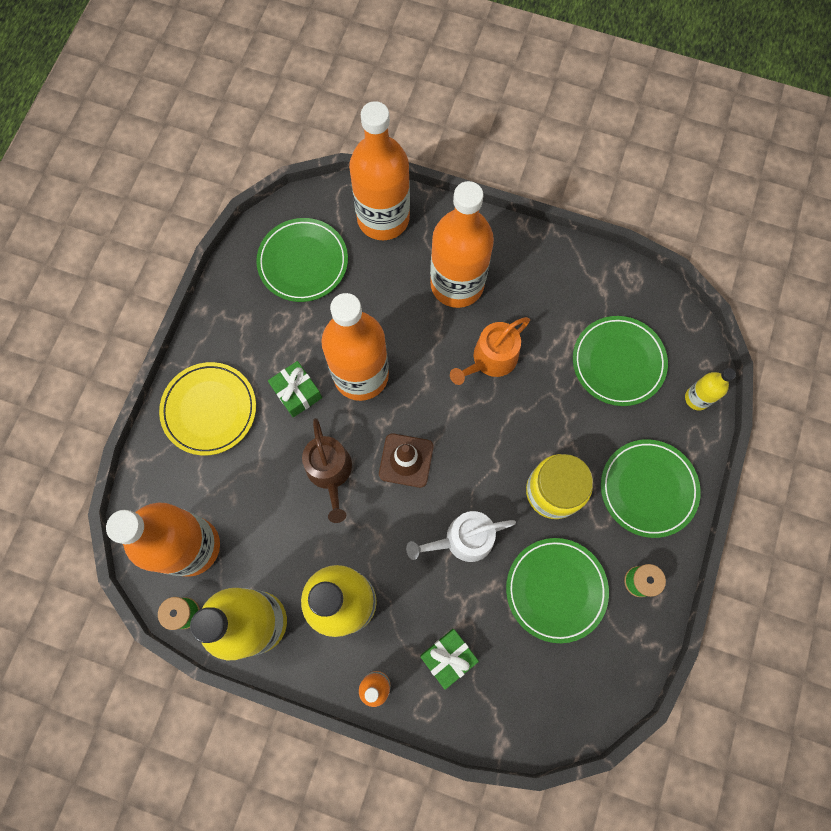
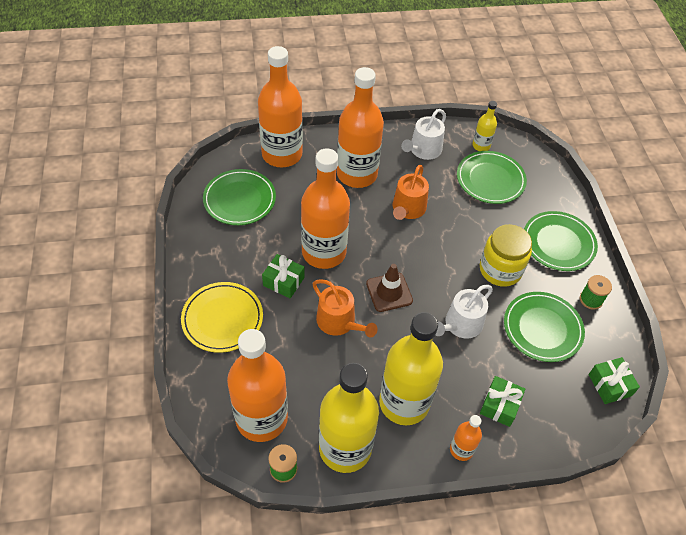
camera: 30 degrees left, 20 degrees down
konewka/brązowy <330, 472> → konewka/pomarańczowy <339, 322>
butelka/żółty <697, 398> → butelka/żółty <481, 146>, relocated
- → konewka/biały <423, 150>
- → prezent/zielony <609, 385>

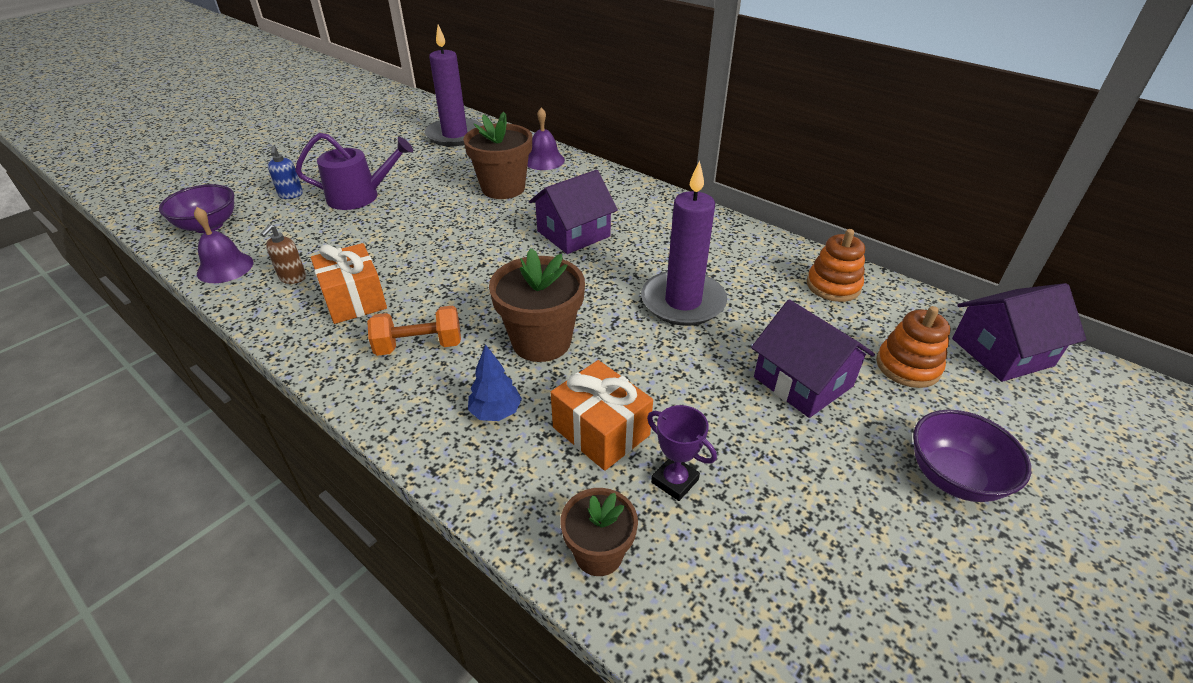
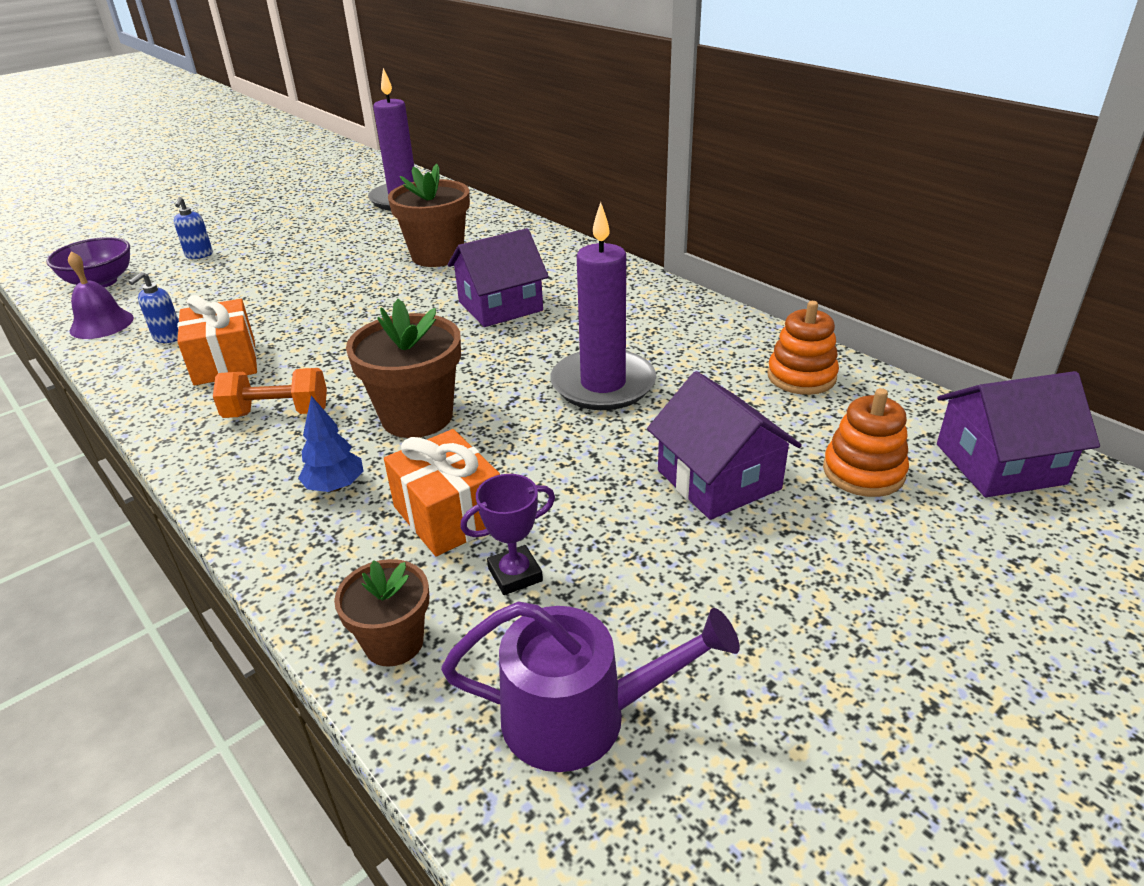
camera: 10 degrees right, 5 degrees down
dozownik mydła/brązowy <292, 278> → dozownik mydła/niebieski <168, 337>
konewka/fioletowy <359, 196> → konewka/fioletowy <579, 716>, relocated
dzwonek/fioletowy <544, 160> → -
puchar/fioletowy <675, 481> → puchar/fioletowy <515, 574>, 75 degrees counterclockwise
miska/fioletowy <954, 477> → -

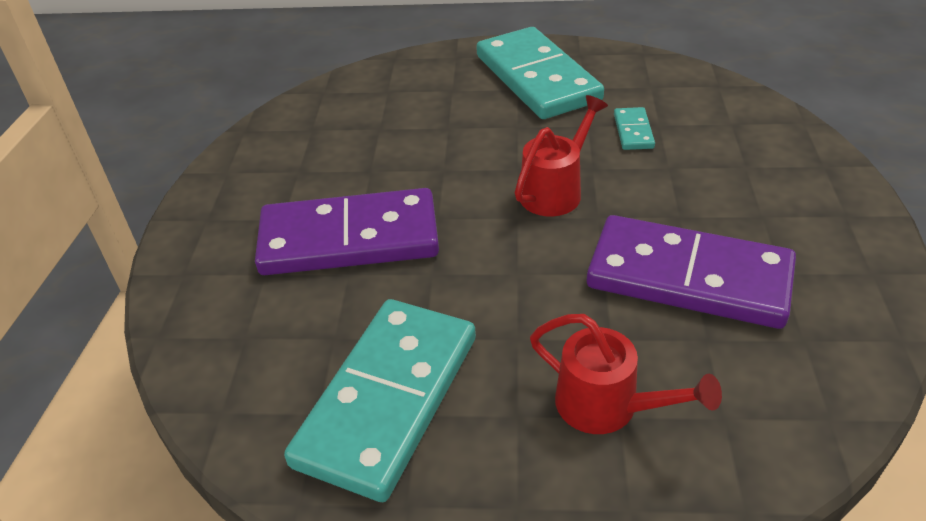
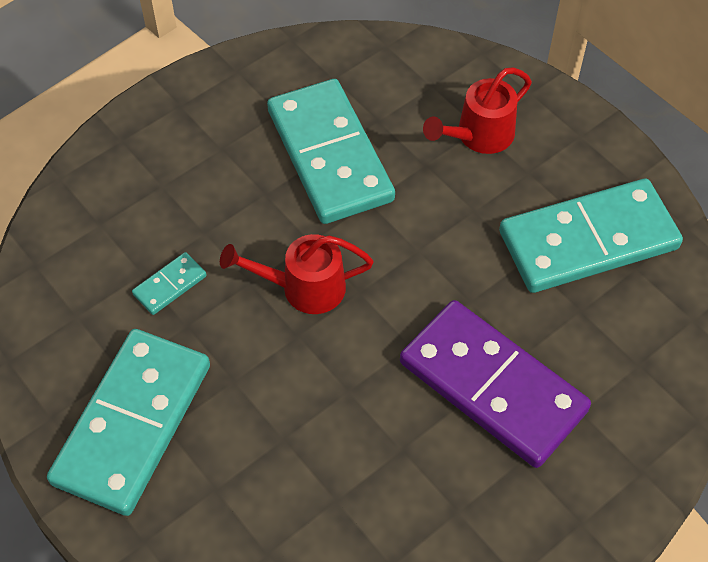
camera: 135 degrees left, 15 degrees up
konewka/czerwony <608, 407> → konewka/czerwony <478, 136>, 120 degrees counterclockwise
kostka domina/fioletowy <689, 277> → kostka domina/turkusowy <329, 155>

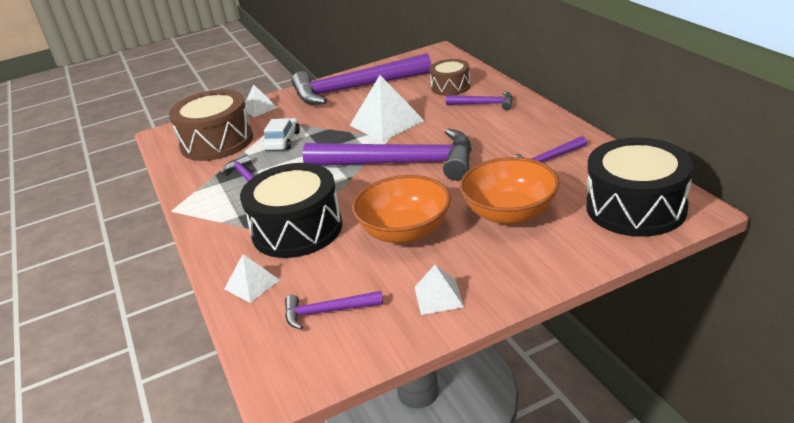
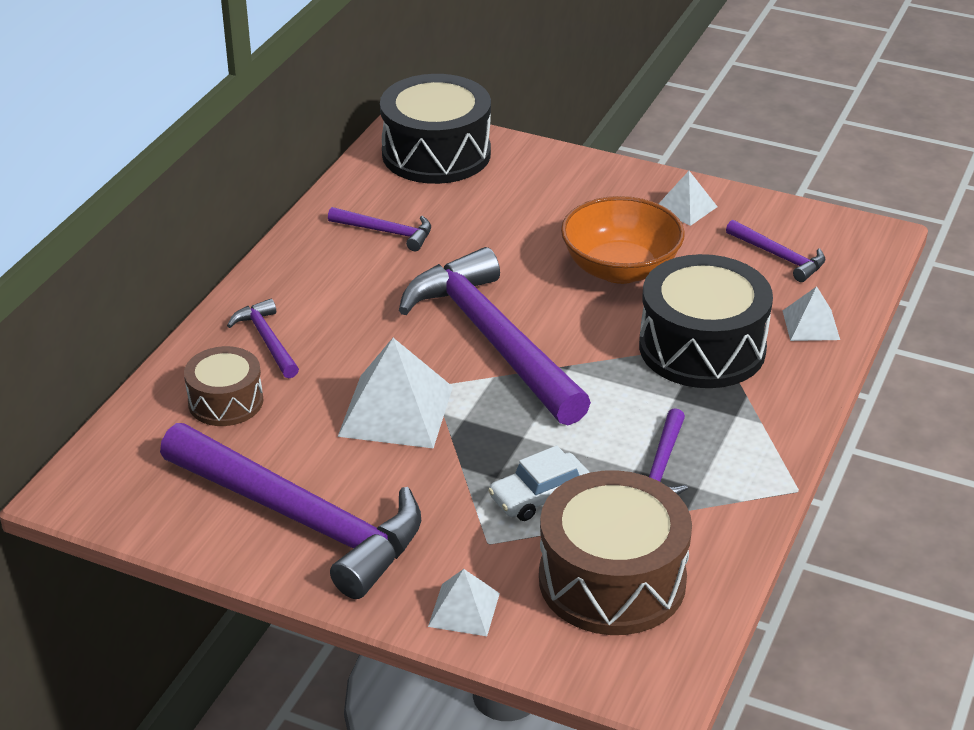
camera: 135 degrees left, 5 degrees up
miska/pomarańczowy <510, 213> → -

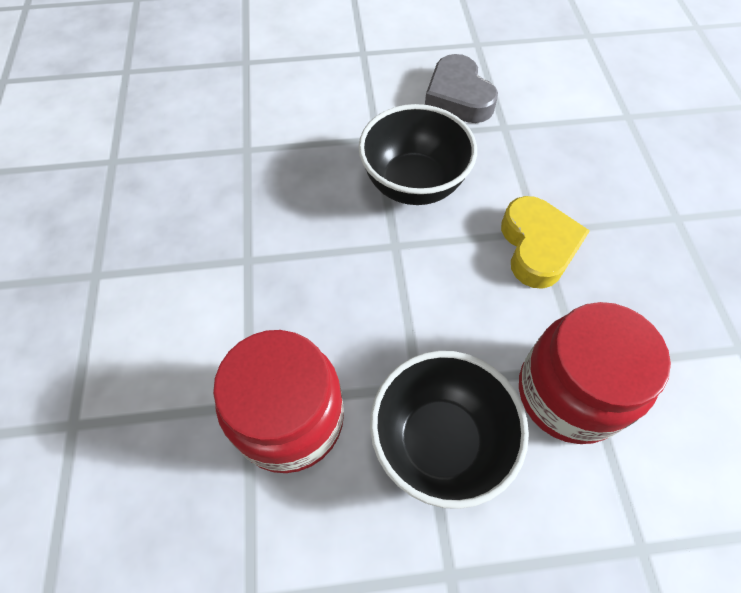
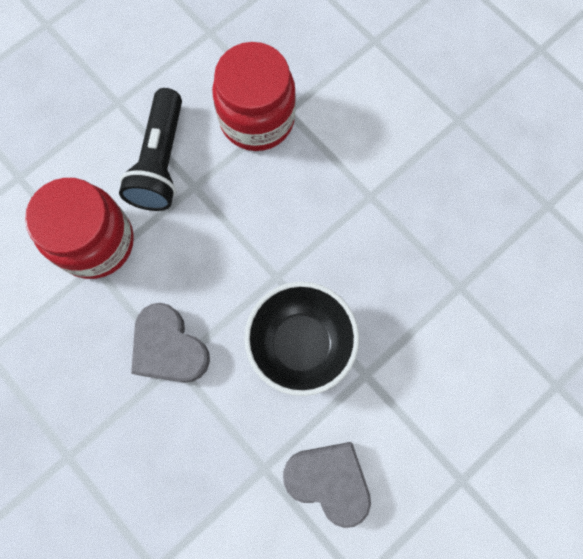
camera: 145 degrees right, 15 degrees up
miska/czarny <440, 442> → latarka/czarny <161, 162>
serce/żółty <537, 246> → serce/szary <169, 348>

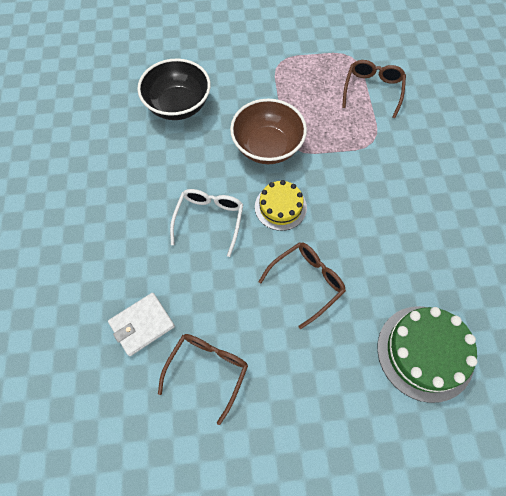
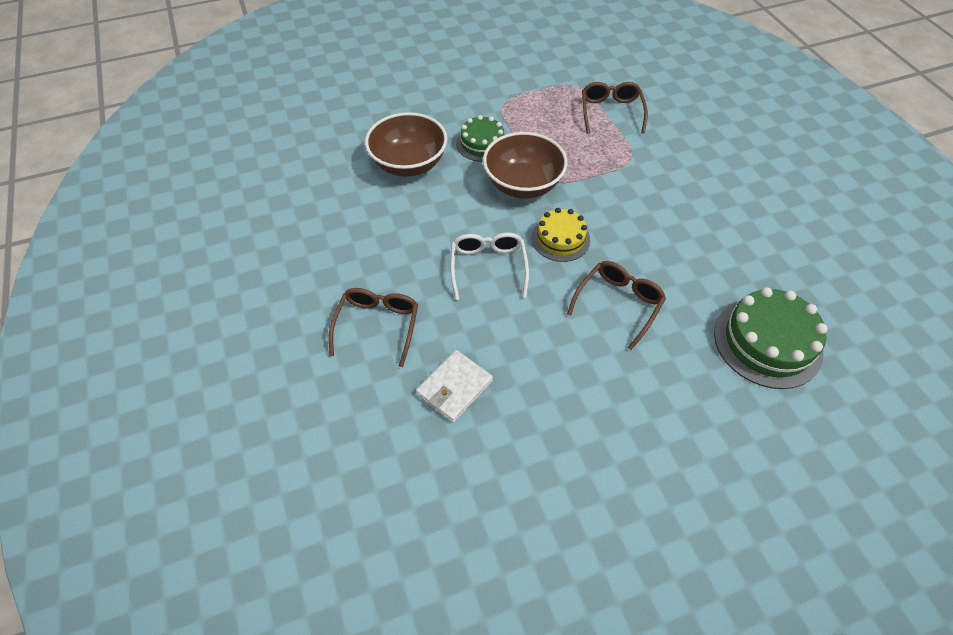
camera: 15 degrees left, 10 degrees down
miska/czarny <178, 105> → miska/brązowy <409, 164>
okulary/brązowy <207, 370> → okulary/brązowy <377, 325>, relocated
- → tort/zielony <482, 143>

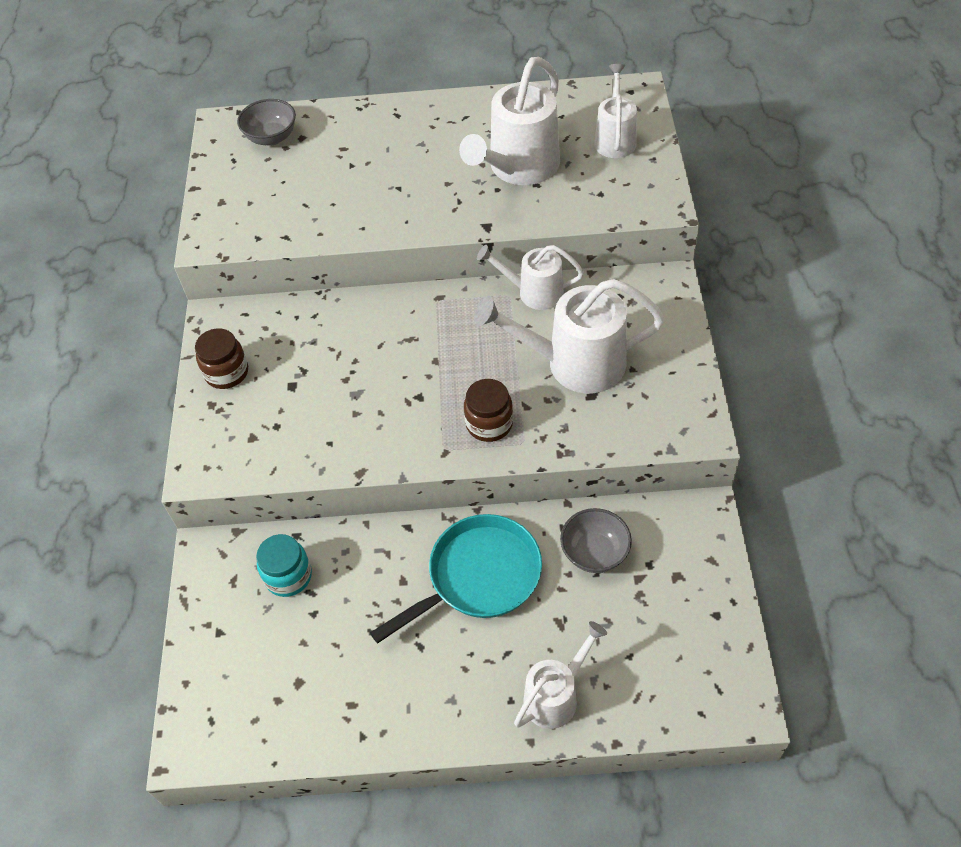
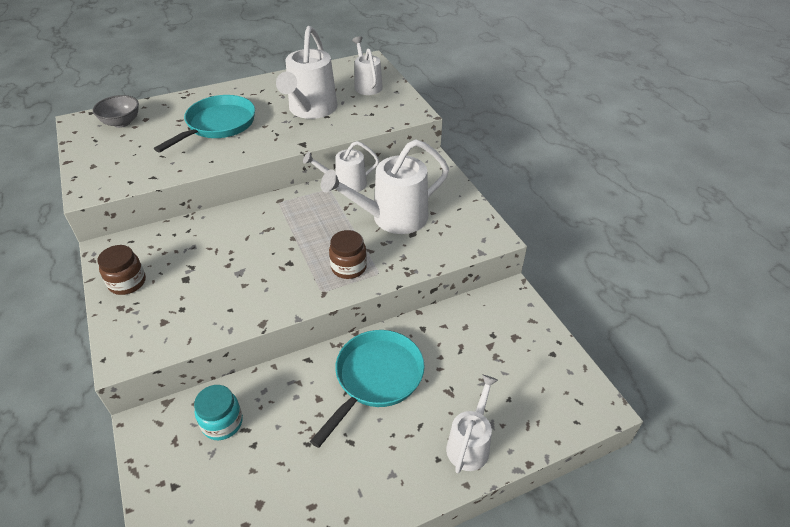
camera: 25 degrees left, 10 degrees down
miska/szary <594, 553> → -
- → patelnia/turkusowy <218, 125>

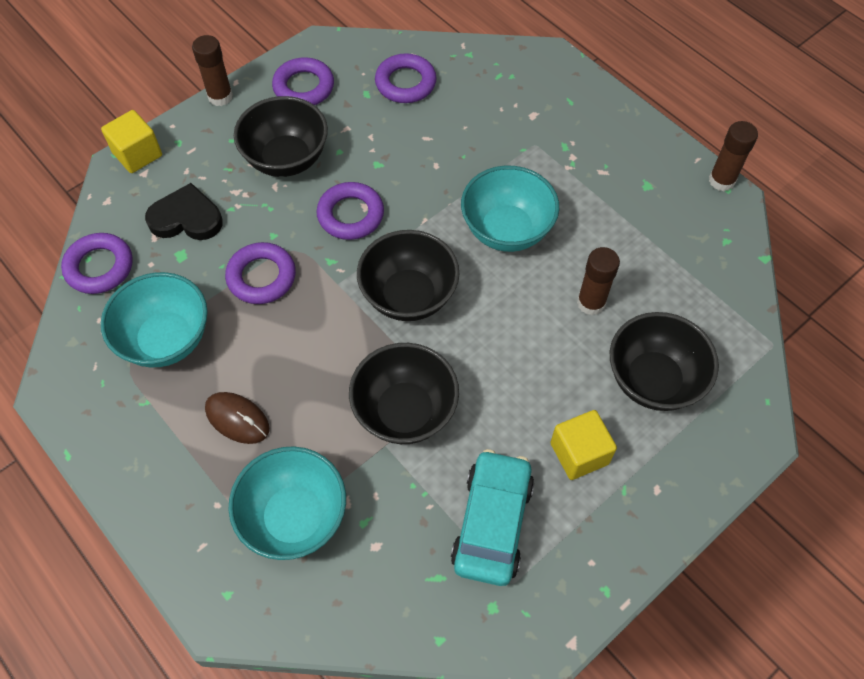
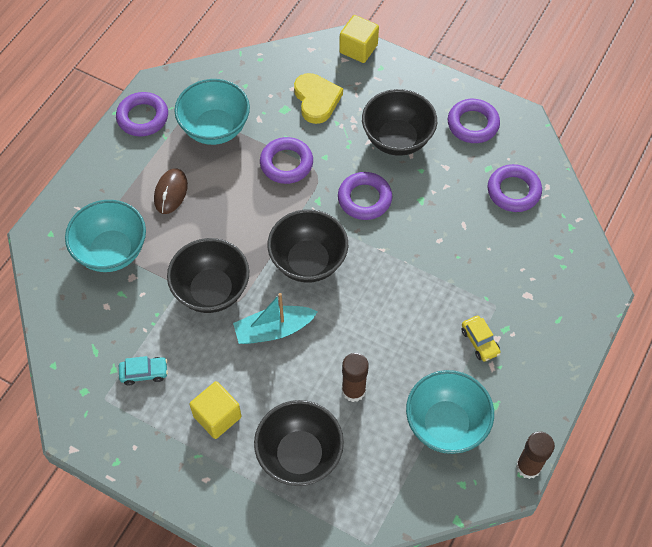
camera: 70 degrees right, 0 degrees up
pierścień/fioletowy <99, 267> → pierścień/fioletowy <143, 117>, relocated
serce/czarny <186, 218> → serce/żółty <316, 100>
klej w sztyfcie/brązowy <220, 96> → -
samochód/turkusowy <492, 523> → samochód/turkusowy <144, 373>, x0.50
miska/turkusowy <506, 230> → miska/turkusowy <446, 424>, relocated
- → łódka/turkusowy <274, 330>
- → samochód/żółty <480, 341>

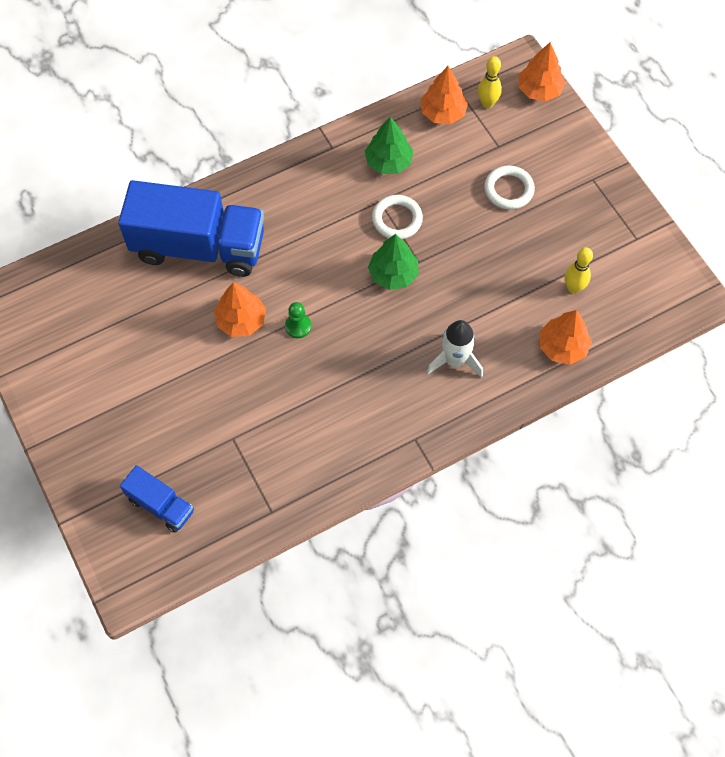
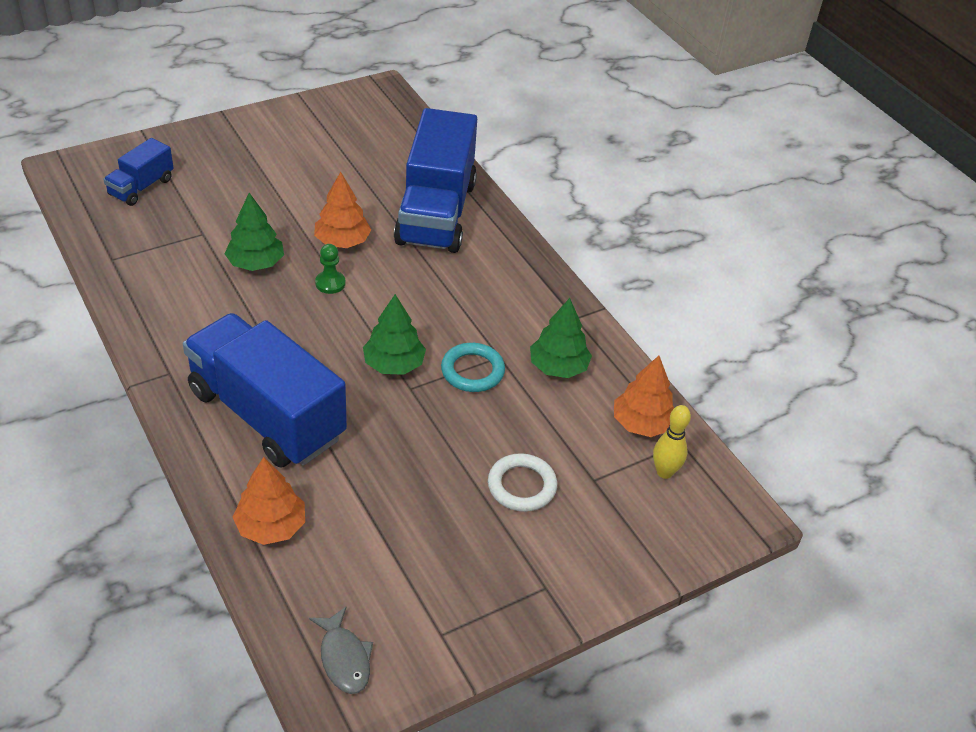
camera: 85 degrees right, 20 degrees down
pierścień/biały <397, 219> → pierścień/turkusowy <472, 371>
rakieta/biały <455, 360> → ciężarówka/niebieski <267, 414>
drzewko/pomarańczowy <539, 90> → -
kręgiel/żółty <573, 288> → -
- → drzewko/zielony <256, 263>
- → ryba/szary <344, 658>

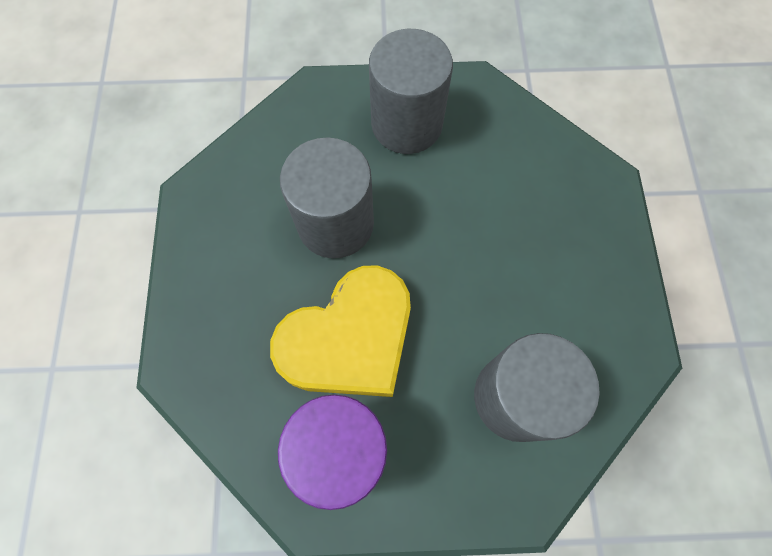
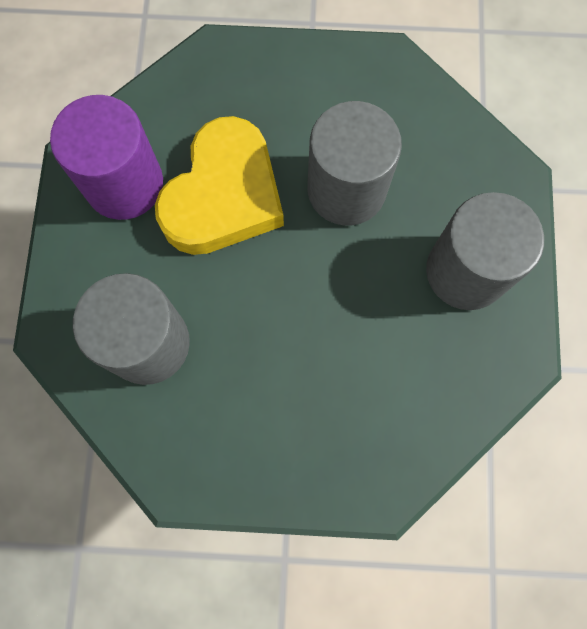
camera: 95 degrees right, 5 degrees up
serce/żółty <350, 339> → serce/żółty <224, 196>, 120 degrees counterclockwise

